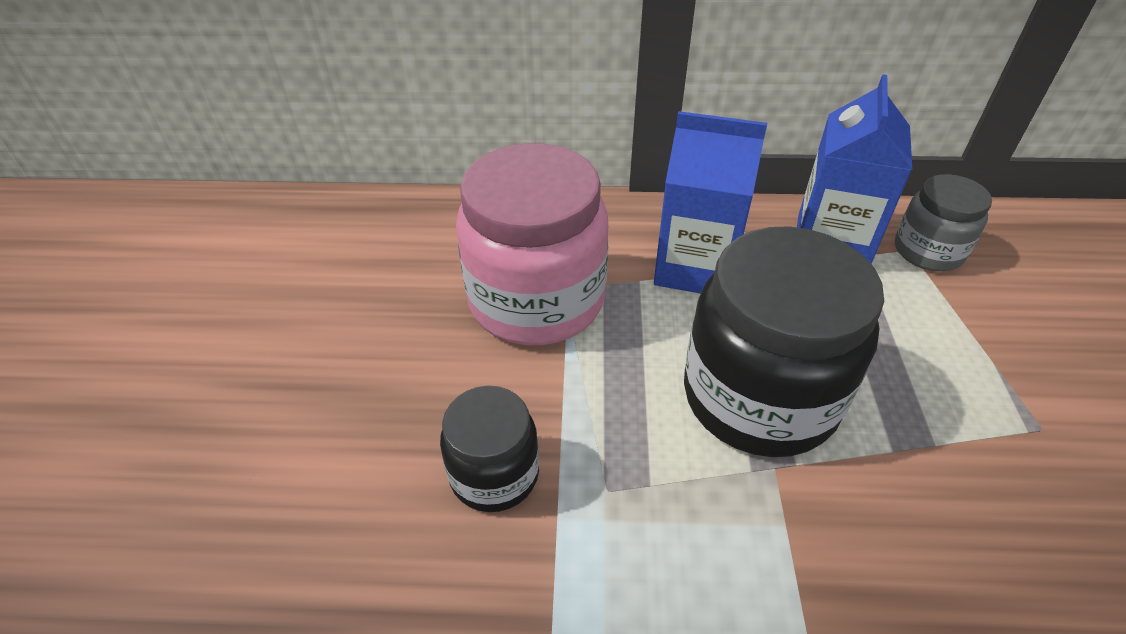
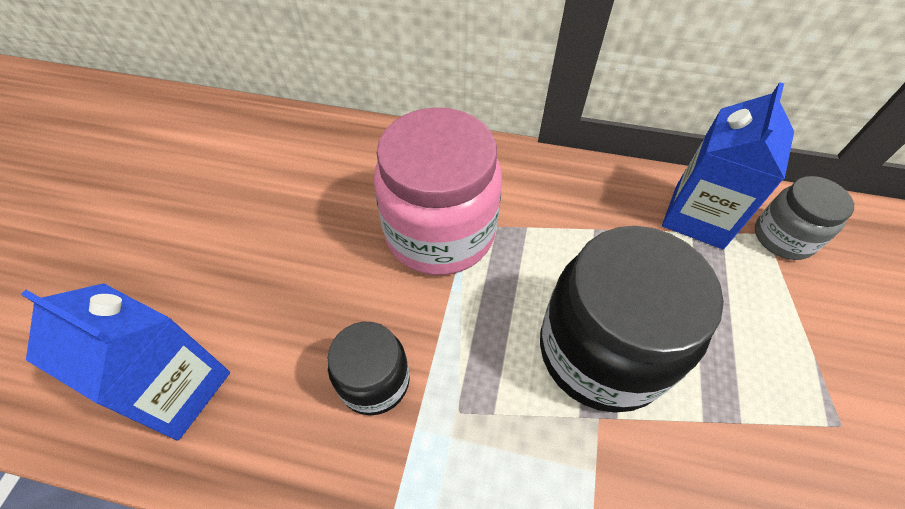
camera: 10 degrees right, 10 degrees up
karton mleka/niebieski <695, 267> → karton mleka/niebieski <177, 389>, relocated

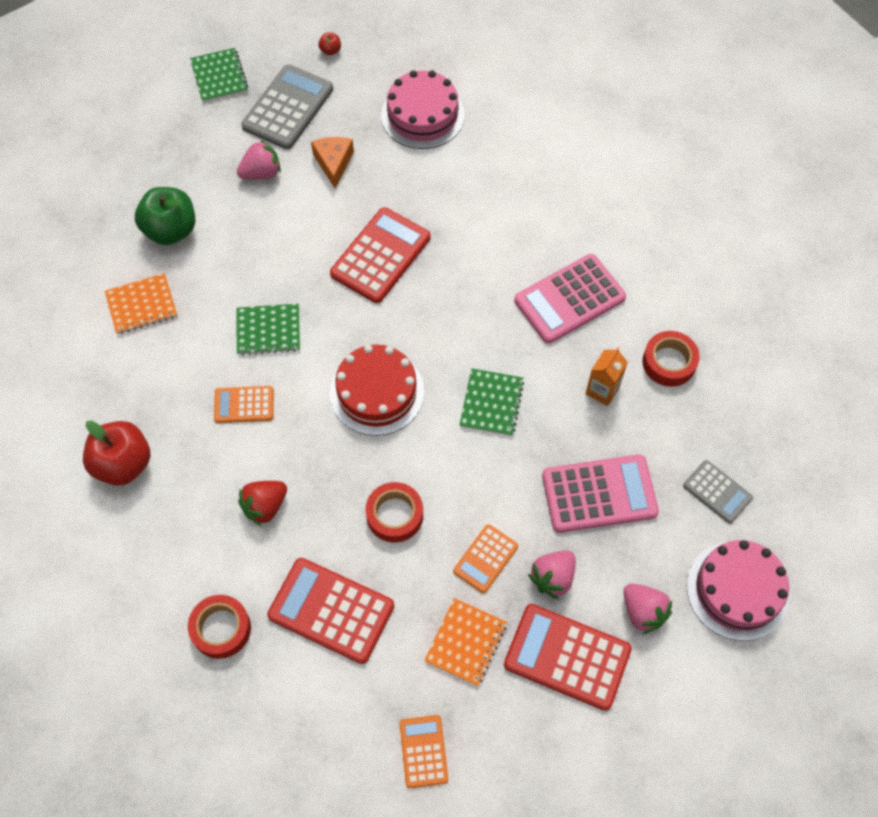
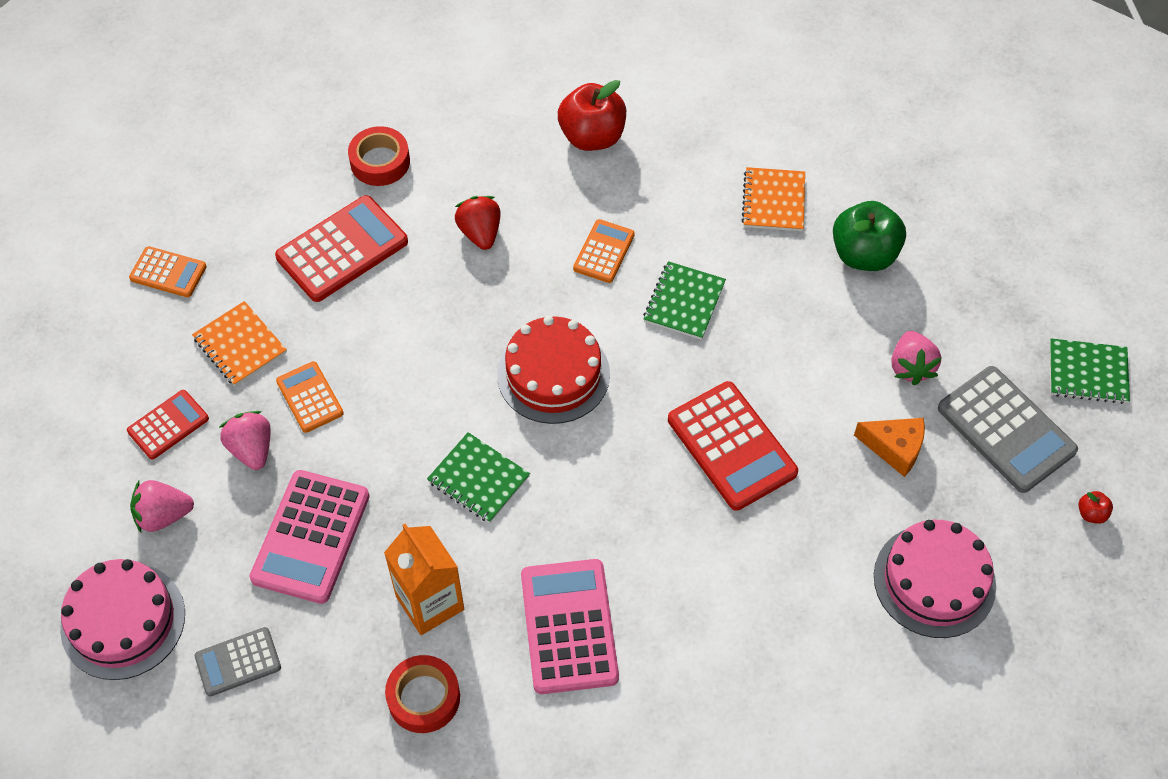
camera: 115 degrees right, 5 degrees down
taśma klejąca/czerwony <394, 515> → -
kalkulator/czerwony <567, 657> → kalkulator/czerwony <168, 425>, x0.57
karton mleka/pomarańczowy <602, 390> → karton mleka/pomarańczowy <430, 603>, x1.52

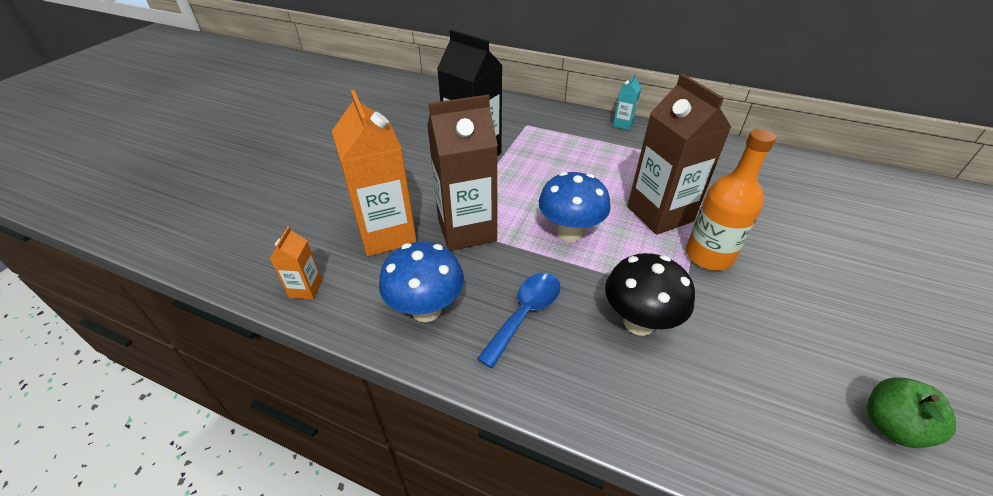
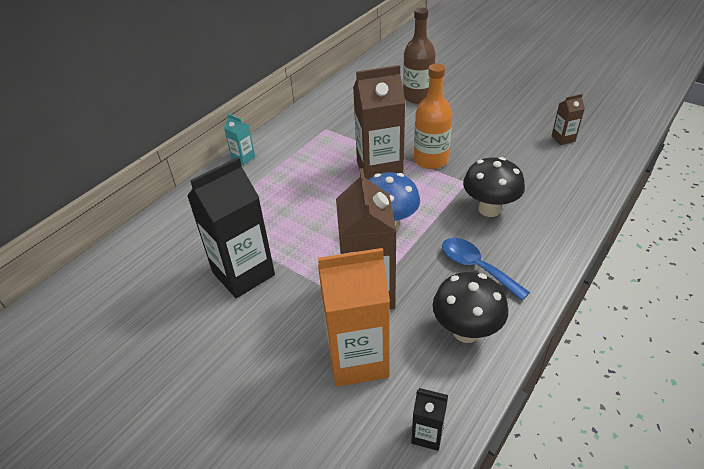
camera: 75 degrees left, 0 degrees up
karton mleka/pomarańczowy <306, 289> → karton mleka/czarny <427, 434>
grzyb/niebieski <426, 309> → grzyb/czarny <466, 331>
jabłko/zielony <891, 425> → karton mleka/brązowy <563, 138>
- → butelka/brązowy <417, 97>

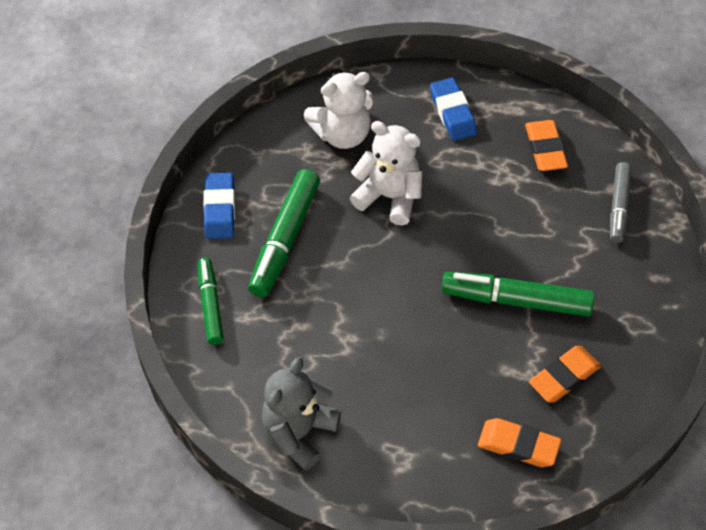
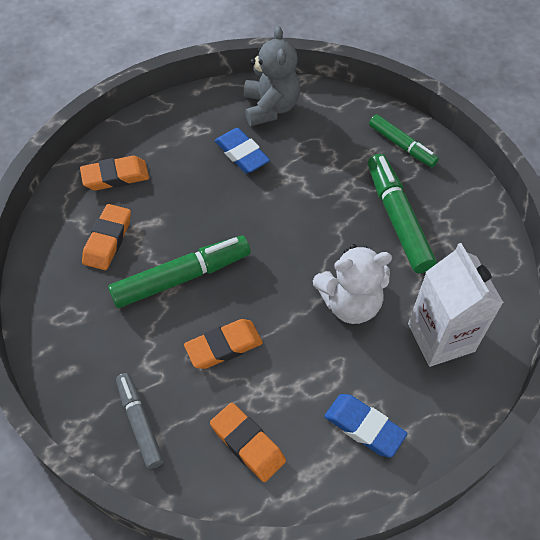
camera: 145 degrees right, 0 degrees up
gumka do mazania/niebieski <220, 209> → gumka do mazania/niebieski <241, 154>, relocated
miś/biały <342, 133> → karton mleka/biały <441, 337>
- → gumka do mazania/pomarańczowy <224, 346>

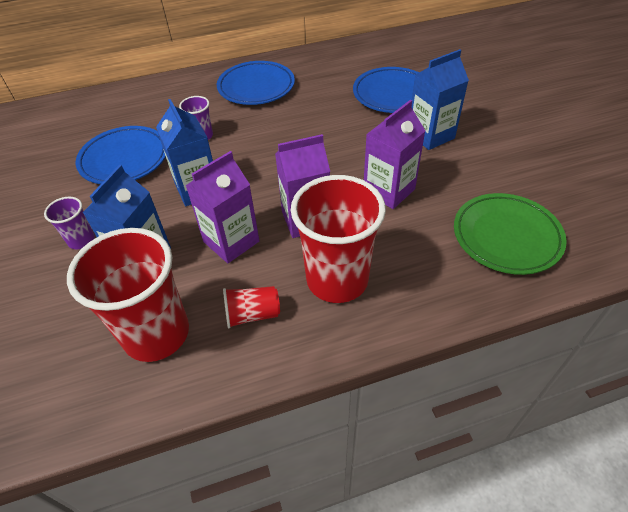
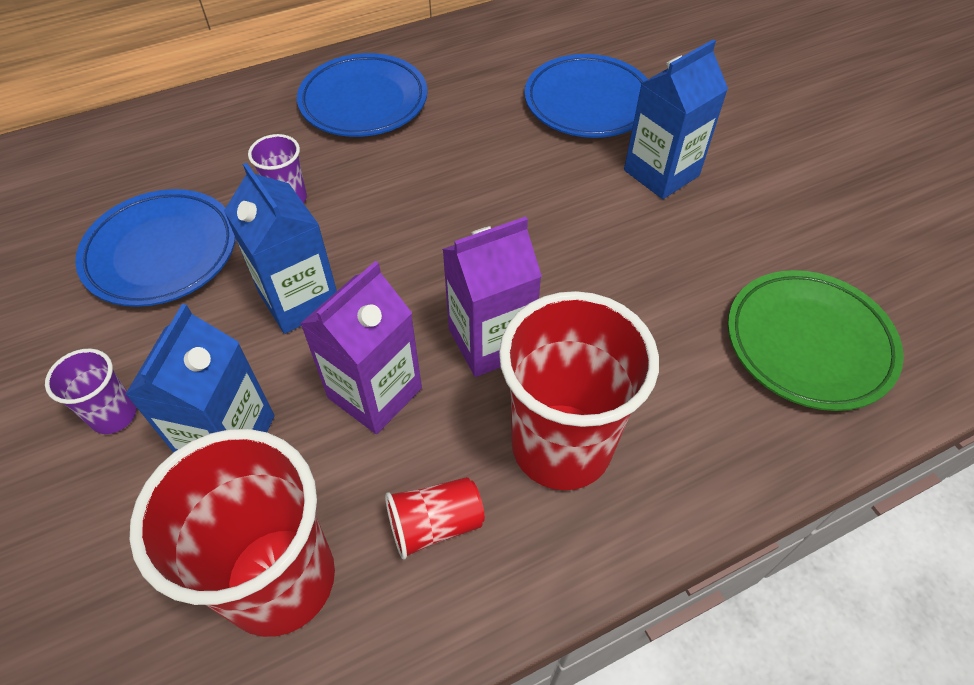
camera: 10 degrees left, 5 degrees up
karton mleka/fioletowy <389, 191> → -

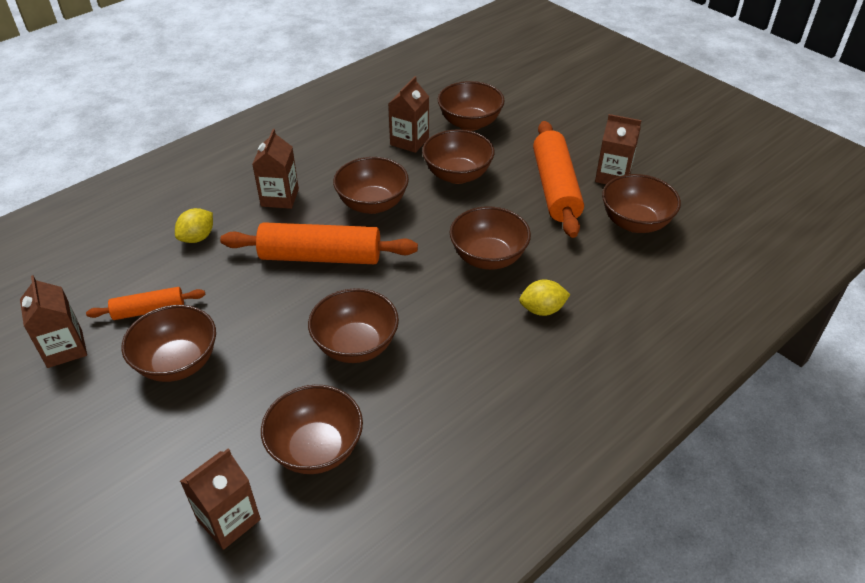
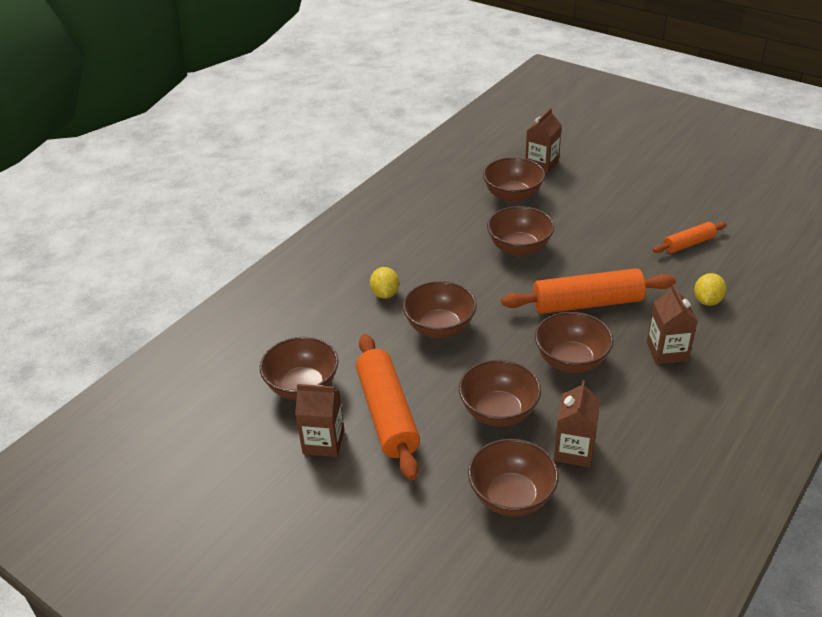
camera: 170 degrees right, 5 degrees down
karton mleka/brązowy <65, 348> → -
miska/brązowy <178, 363> → -
cytryna/żółty <542, 309> → cytryna/żółty <385, 294>, 75 degrees counterclockwise

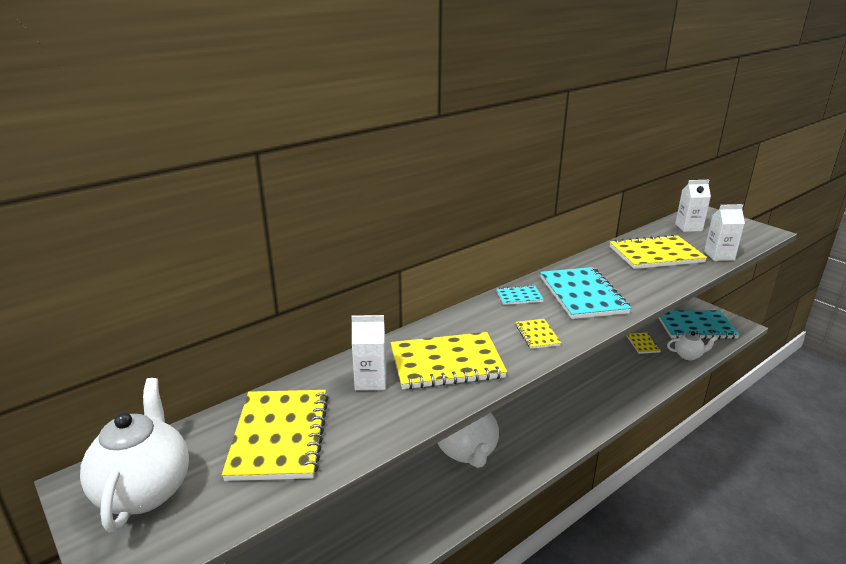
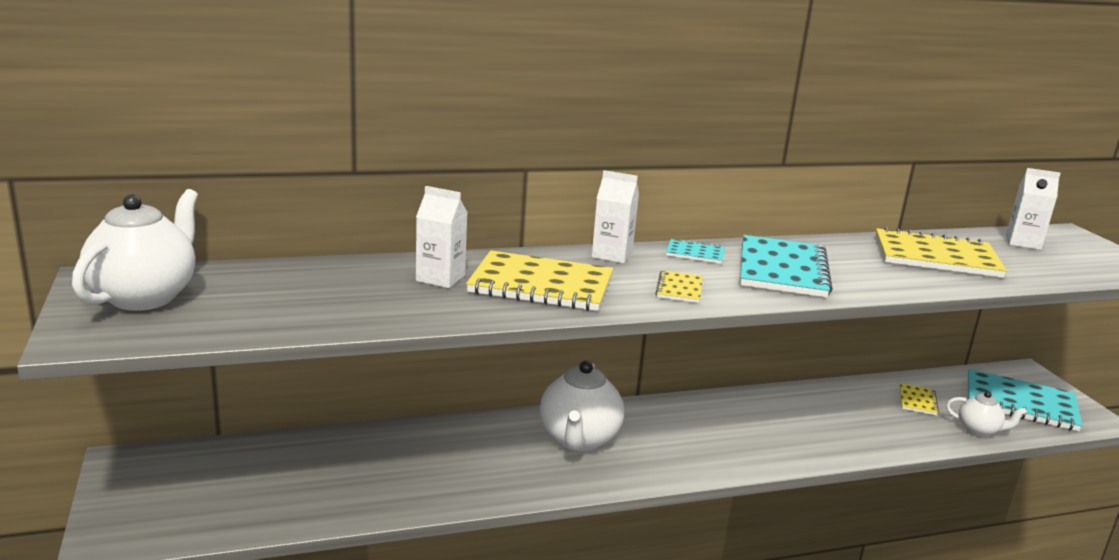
camera: 20 degrees right, 5 degrees down
zeszyt/żółty <279, 436> → -
karton mleka/biały <719, 256> → karton mleka/biały <612, 255>, relocated

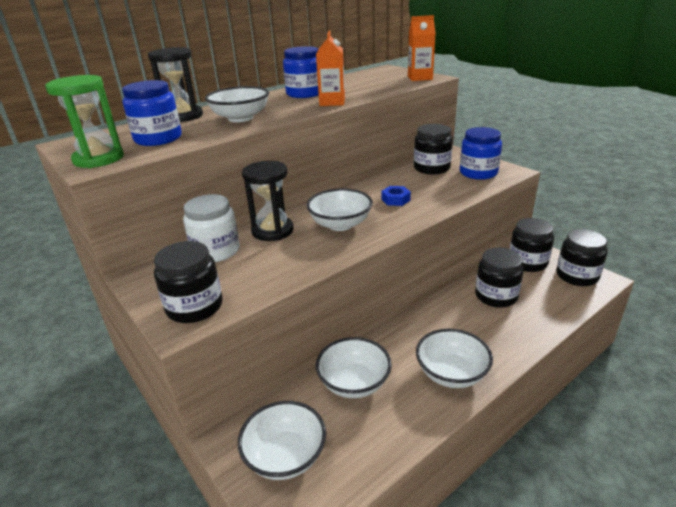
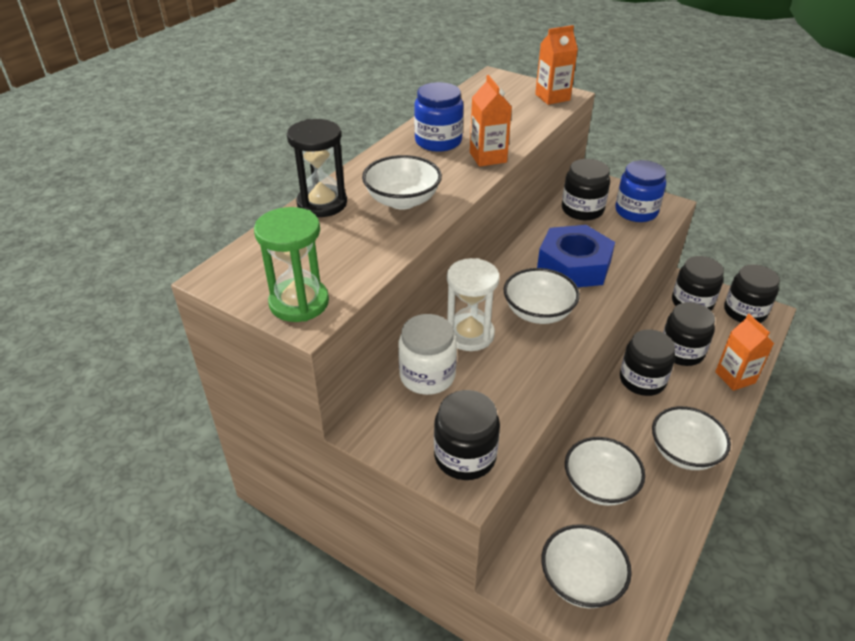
camera: 20 degrees left, 10 degrees up
słoik/niebieski <158, 139> → -
klepsydra/czarny <272, 231> → klepsydra/biały <469, 334>
nakrętka/niebieski <395, 200> → nakrętka/niebieski <573, 265>, x2.32
- → słoik/czarny <642, 380>
- → karton mleka/pomarańczowy <735, 377>

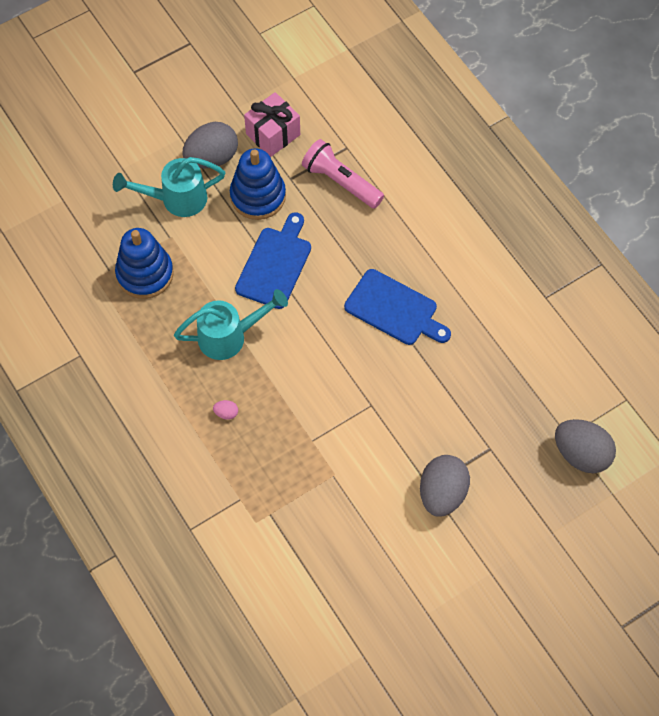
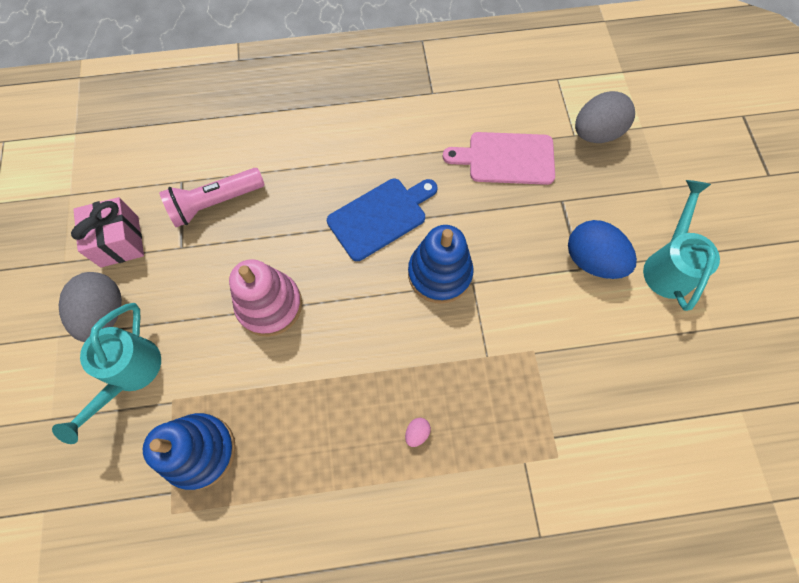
camera: 65 degrees left, 5 degrees up
konewka/turkusowy <230, 336> → konewka/turkusowy <668, 264>, relocated
zabawka nakładanka/niebieski <258, 196> → zabawka nakładanka/niebieski <439, 273>, relocated
deska do krojenia/niebieski <275, 264> → zabawka nakładanka/różowy <269, 305>
jajko/szary <442, 493> → jajko/niebieski <592, 260>
- → deska do krojenia/różowy <506, 158>

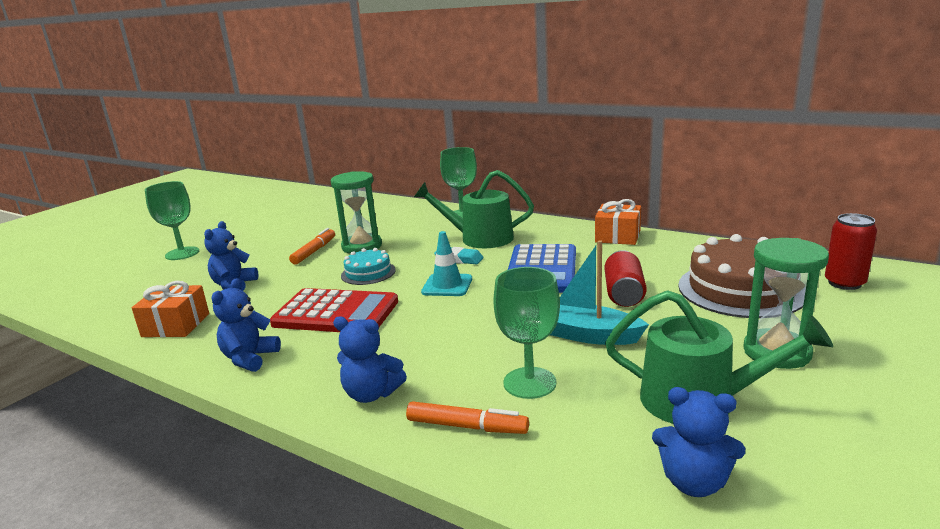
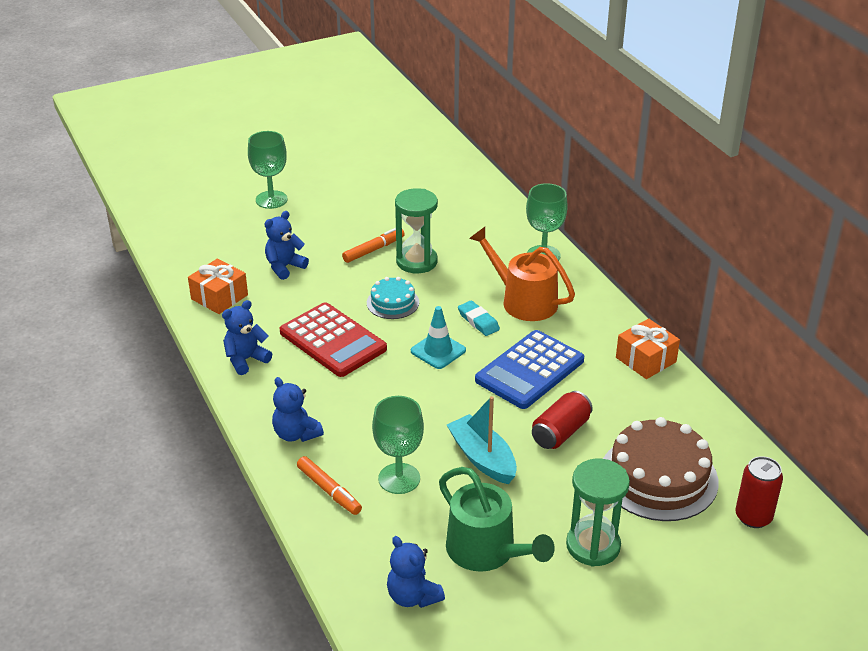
camera: 30 degrees right, 15 degrees up
konewka/zielony <480, 238> → konewka/pomarańczowy <523, 301>

